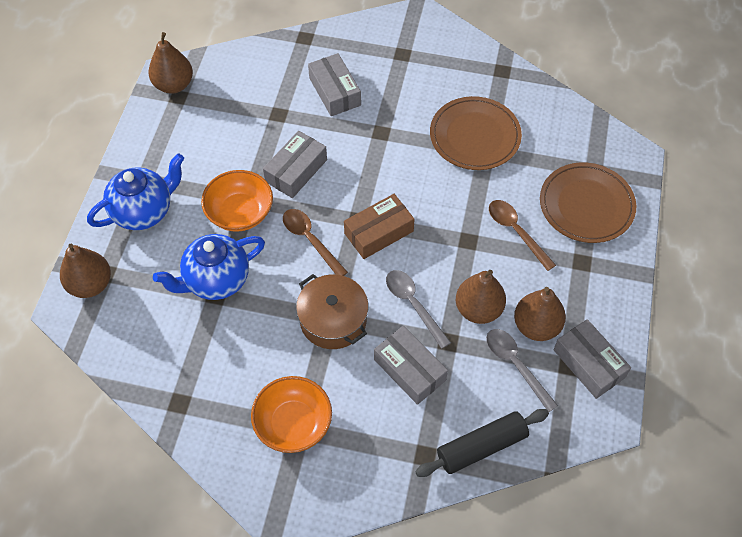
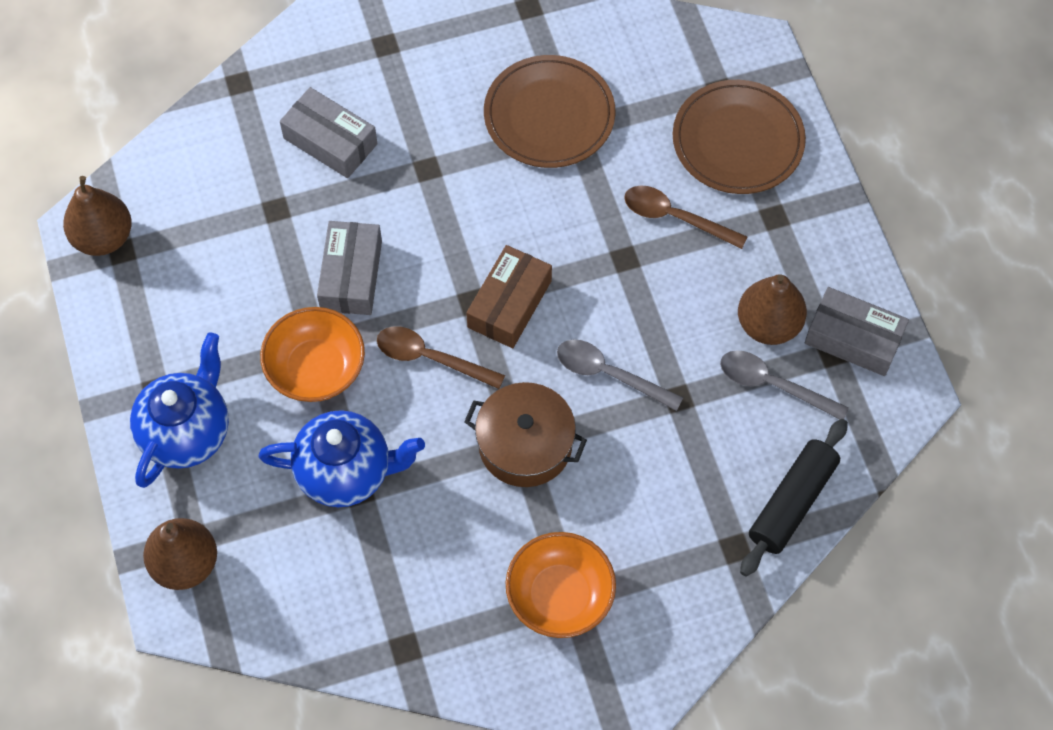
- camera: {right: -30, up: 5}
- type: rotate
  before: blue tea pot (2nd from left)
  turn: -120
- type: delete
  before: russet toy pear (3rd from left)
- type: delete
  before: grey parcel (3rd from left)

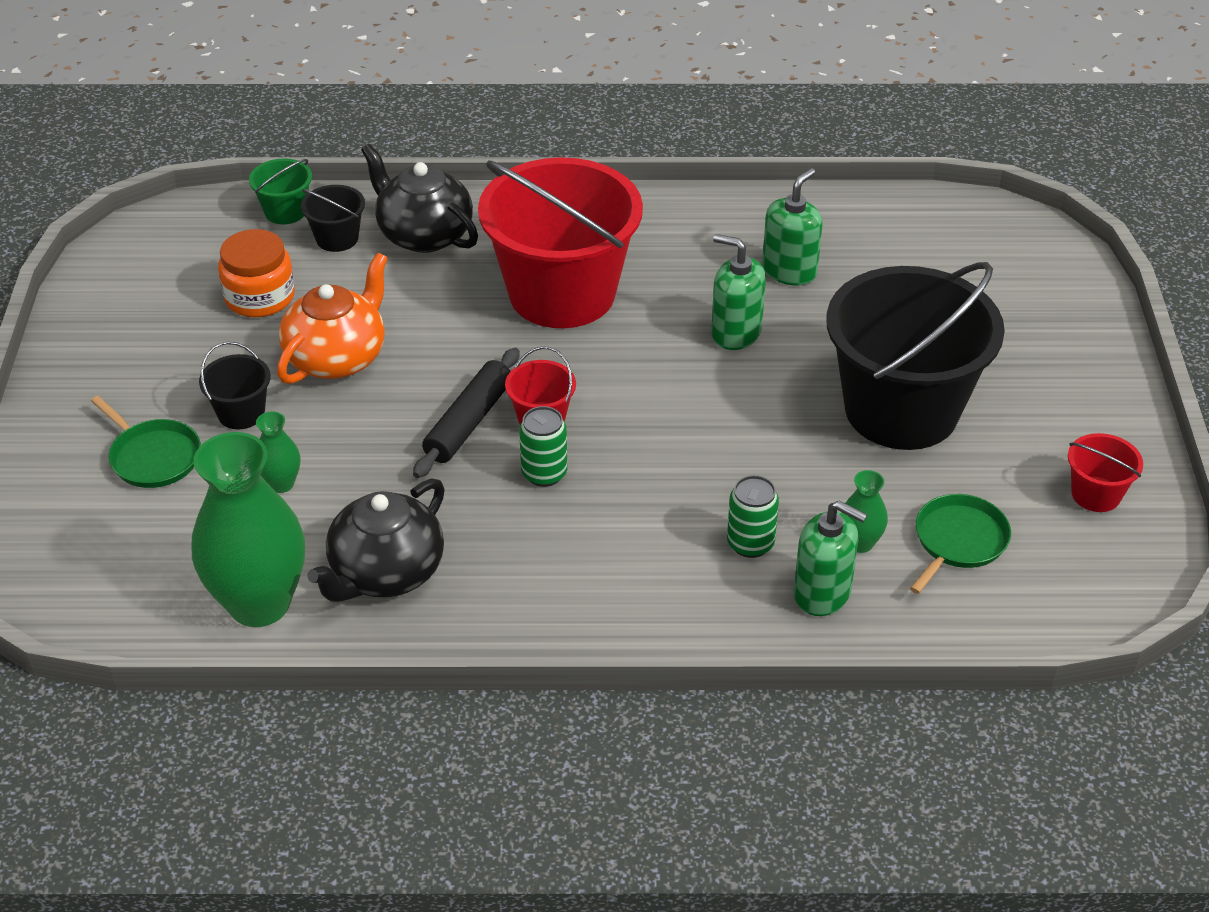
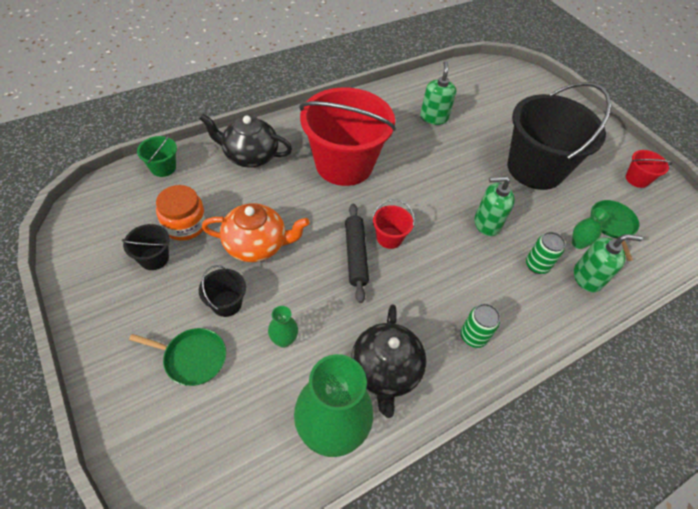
- camera: {right: -35, up: 10}
- type: move
  before: ebony sand bucket (2nd from left in the first image)
  after: ebony sand bucket (1st from left)
- type: move
  before: leaf-green soap pump (1st from left in the first image)
  after: leaf-green soap pump (2nd from left)
- type: rotate
  before: orange tea pot
  turn: 90
- type: move
  before: leaf-green tin (1st from left)

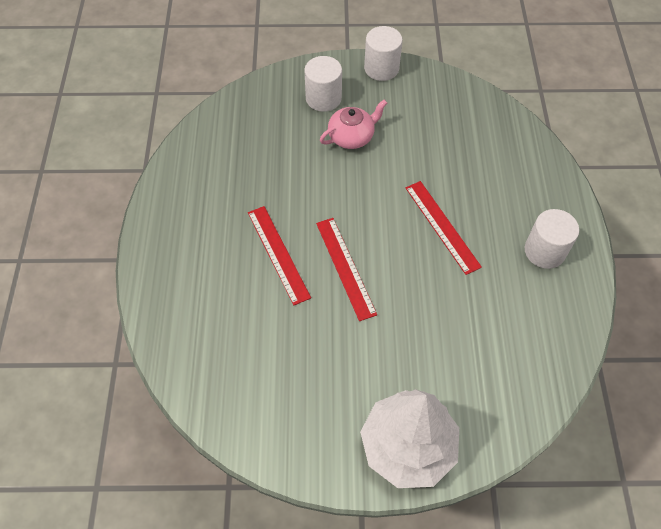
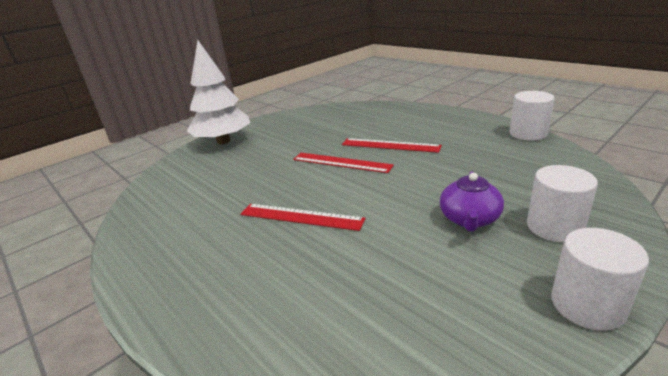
- camera: {right: 140, up: -30}
- type: recolor
  before: rose-pink tea pot
  after: royal purple tea pot
- type: move
  before: pure white cylinder shape (3rd from left in the first image)
  after: pure white cylinder shape (1st from left)

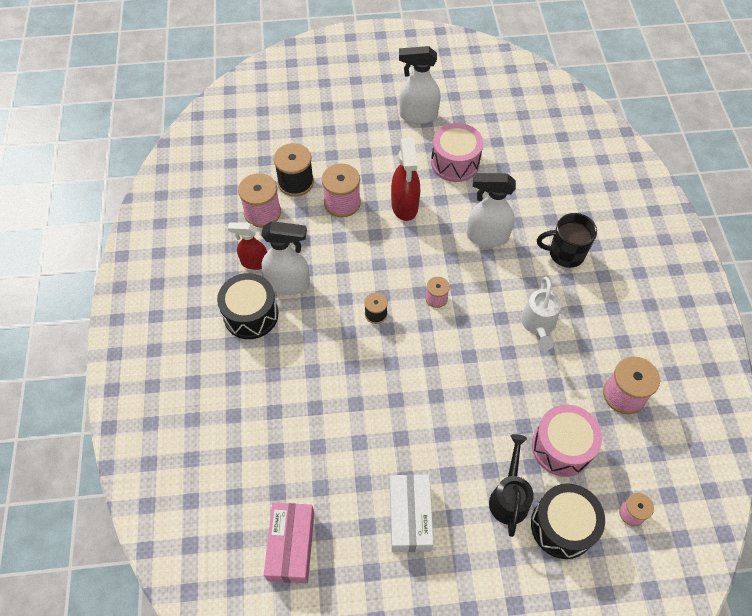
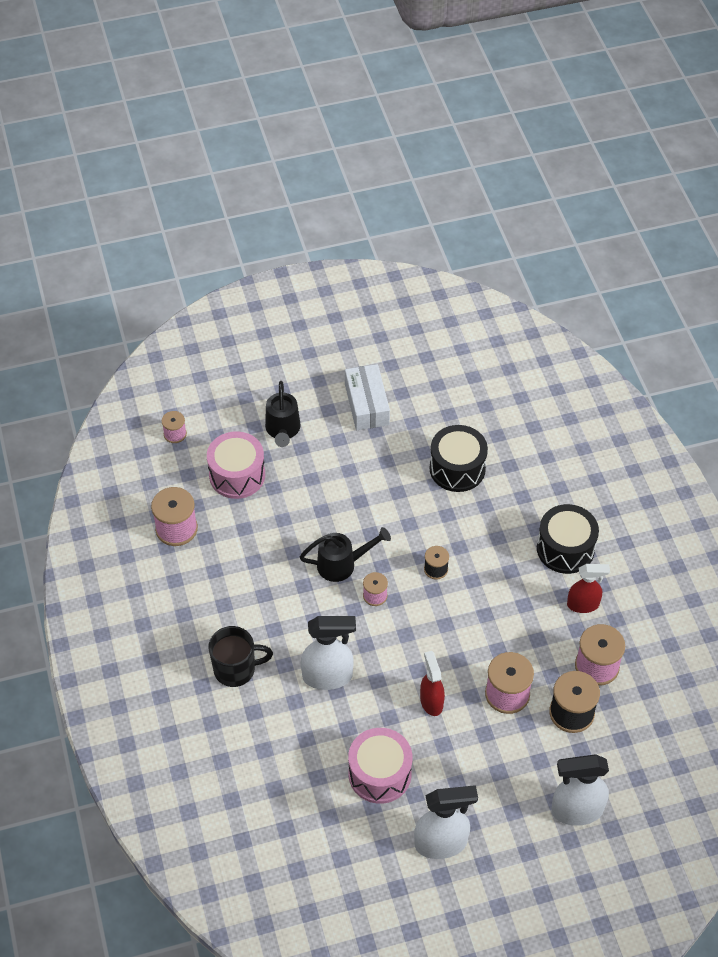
- camera: {right: 170, up: -5}
- type: resize
  before: red sprayer (2nd from left in the first image)
  scale: 0.66
- type: move
  before: pure white sprayer (1st from left in the first image)
  after: pure white sprayer (3rd from left)
- type: delete
  before: pure white sprinkling can
- type: move
  before: ebony drum (2nd from left in the first image)
  after: ebony drum (1st from left)
- type: delete
  before: rose-pink parcel
- type: insert
  after: ebony sprinkling can (2nd from left)

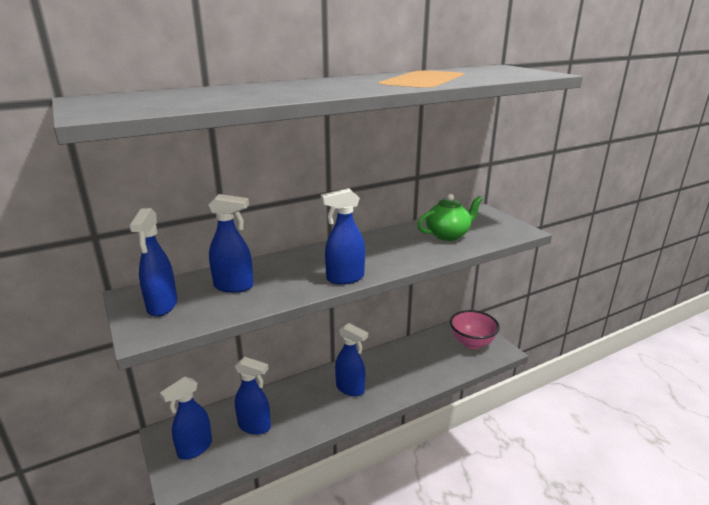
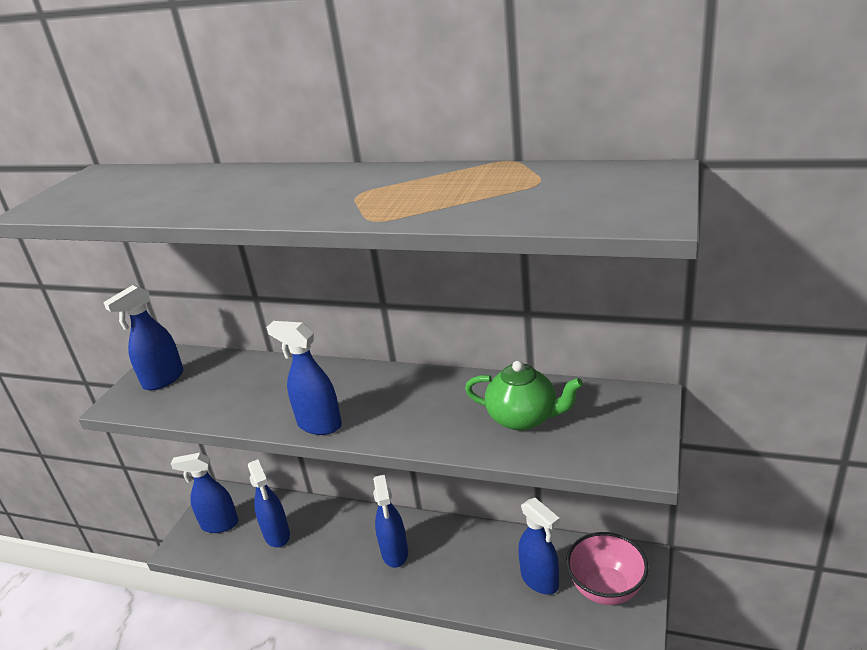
- camera: {right: 50, up: 5}
- type: move
  before: blue sprayer (3rd from left in the first image)
  after: blue sprayer (6th from left)

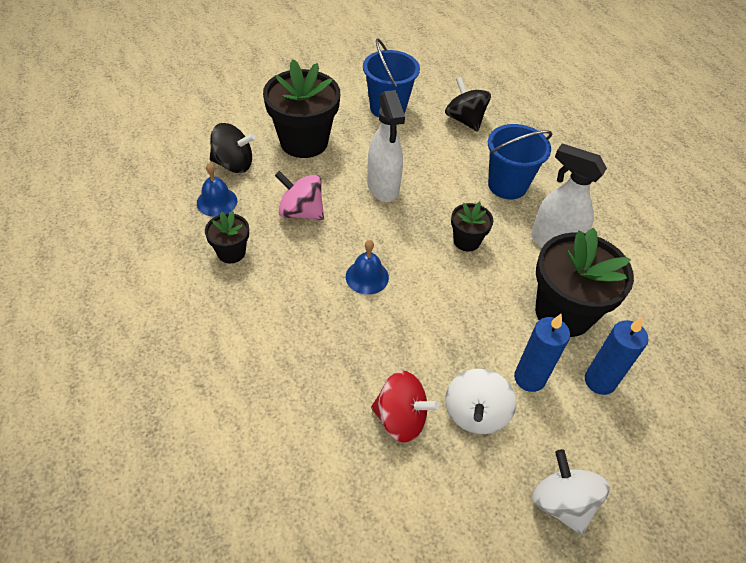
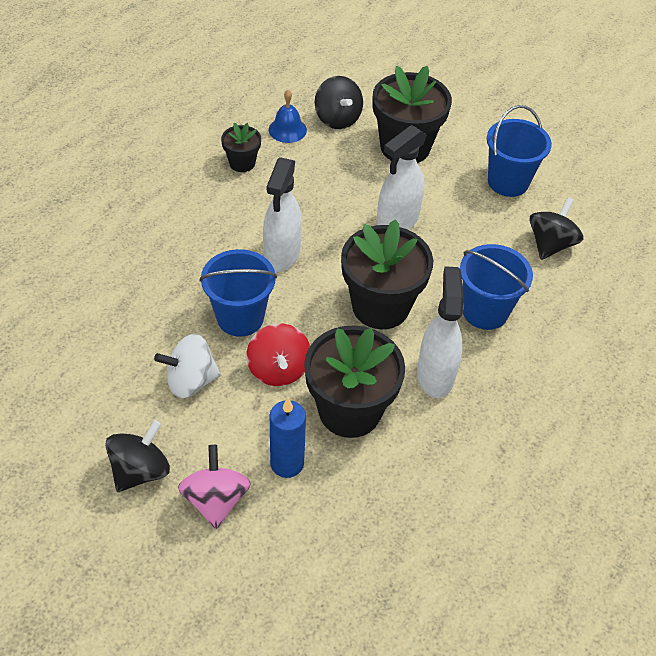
- camera: {right: 60, up: 0}
- type: move
  before: rose-pink whirligig
- type: resize
  before: ebony plant pot (3rd from left)
  scale: 1.98
- type: replace
  before: blue school bell (2nd from left)
  after: pure white sprayer (1st from left)
- type: delete
  before: blue candle (1st from left)
- type: move
  before: red whirligig
- type: recolor
  before: pure white whirligig (2nd from left)
  after: ebony whirligig (1st from left)
- type: insert
  after: blue sand bucket (1st from left)

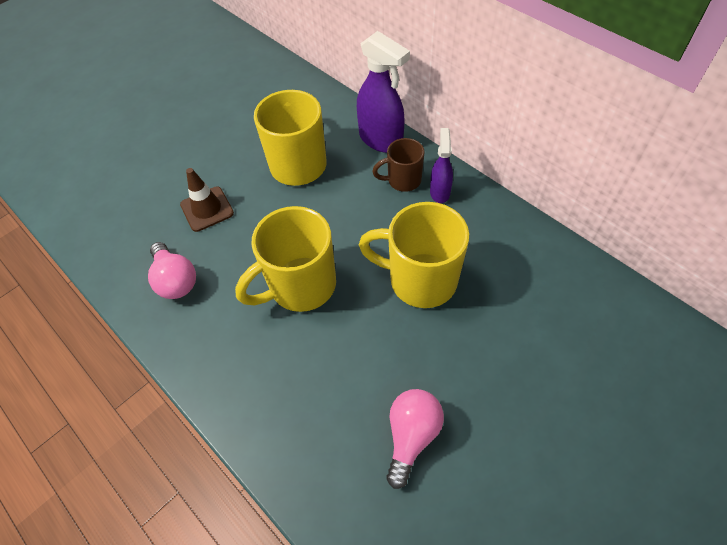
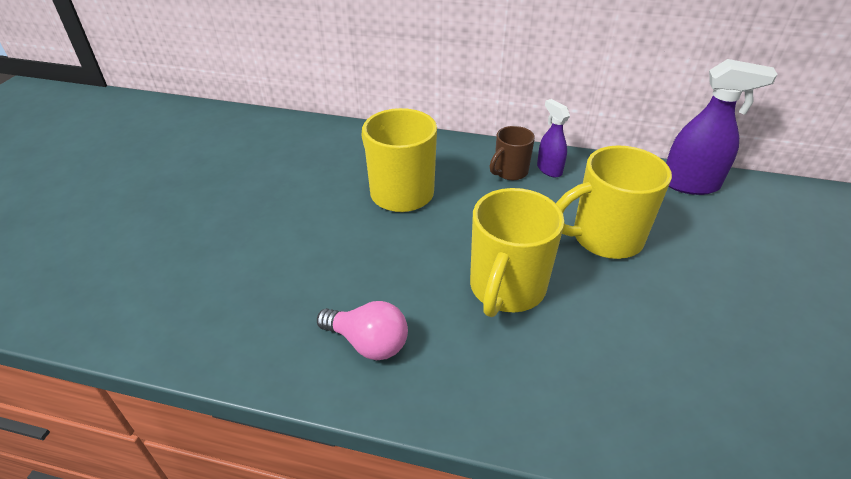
- camera: {right: -35, up: -15}
- type: move
  before: royal purple sprayer (1st from left in the first image)
  after: royal purple sprayer (2nd from left)
- type: delete
  before: russet traffic cone
- type: delete
  before: rose-pink light bulb (2nd from left)

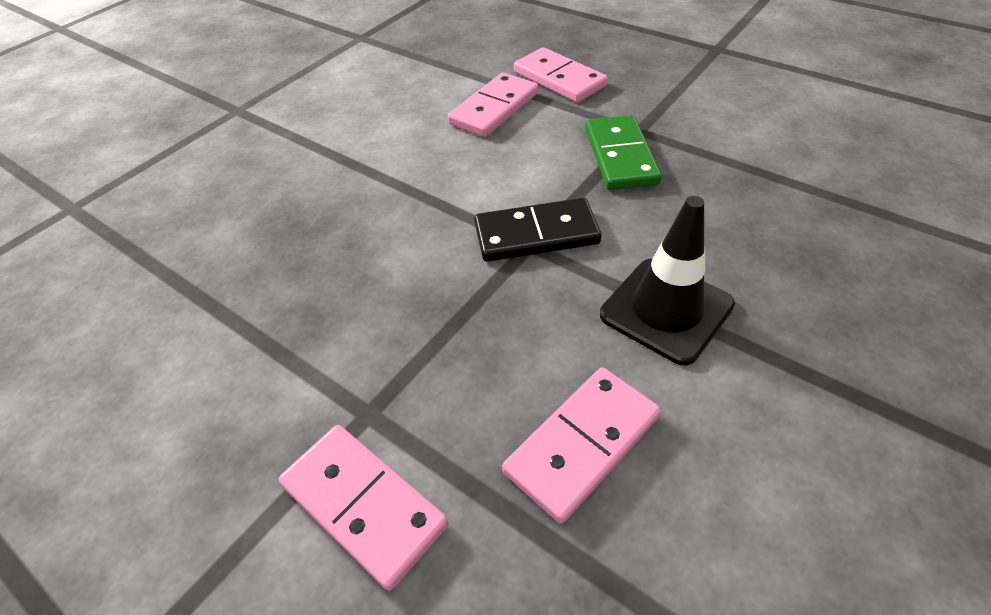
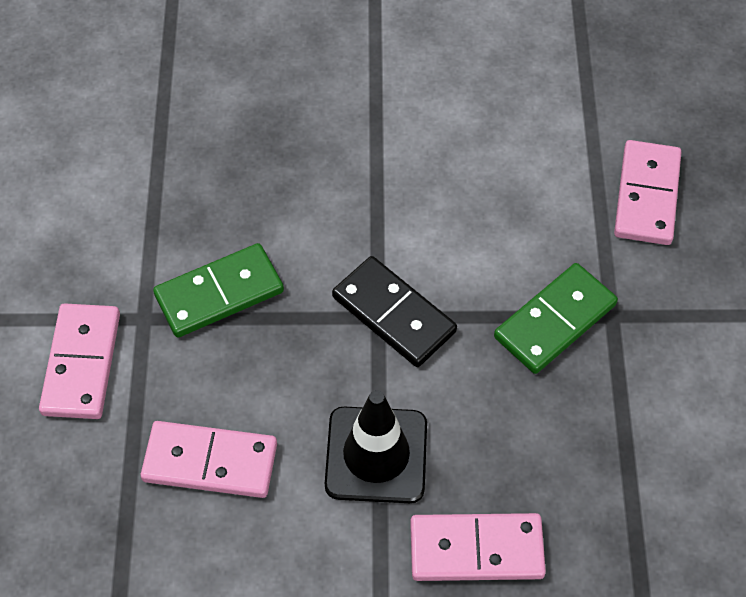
- camera: {right: 50, up: 10}
- type: move
  before: rose-pink domino tile (2nd from left in the first image)
  after: rose-pink domino tile (3rd from left)
- type: insert
  after: leaf-green domino tile (1st from left)

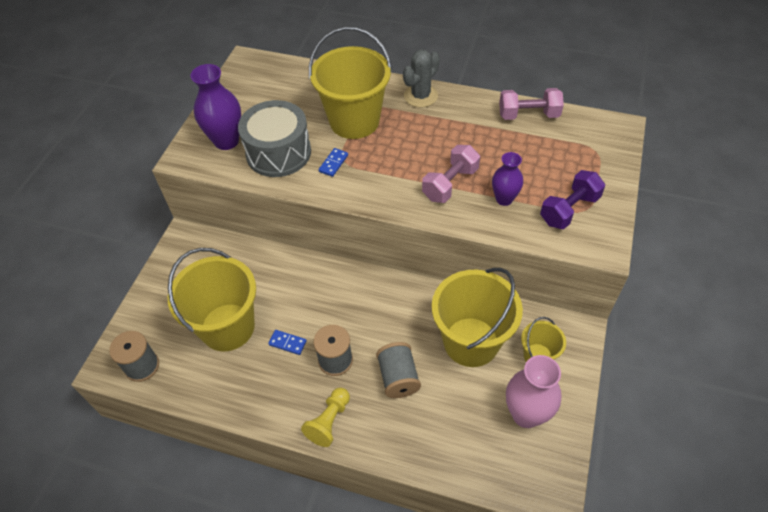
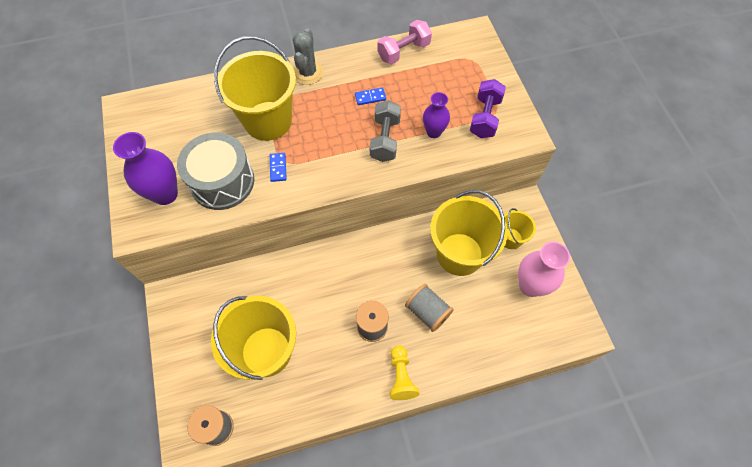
- camera: {right: -35, up: 10}
- type: recolor
  before: rose-pink dumbbell (1st from left)
  after: grey dumbbell
- type: move
  before: blue domino tile (1st from left in the first image)
  after: blue domino tile (2nd from left)

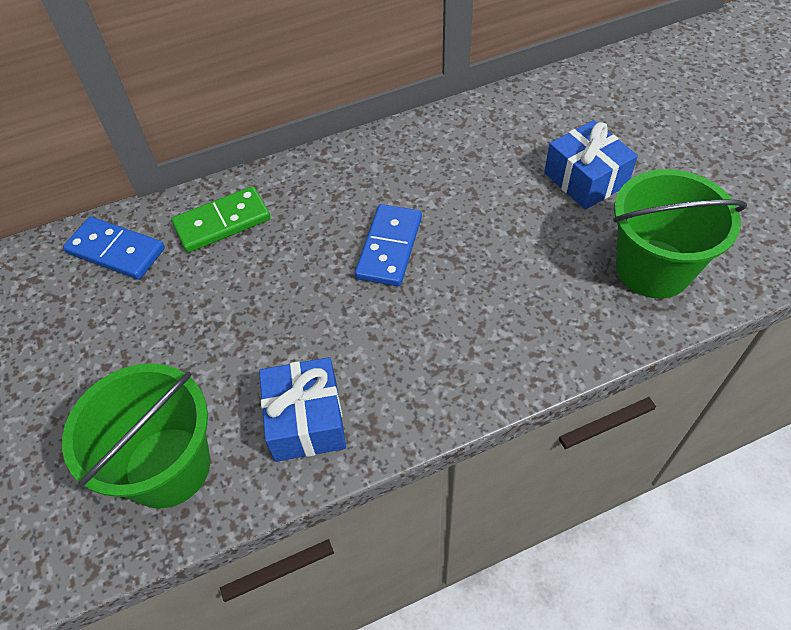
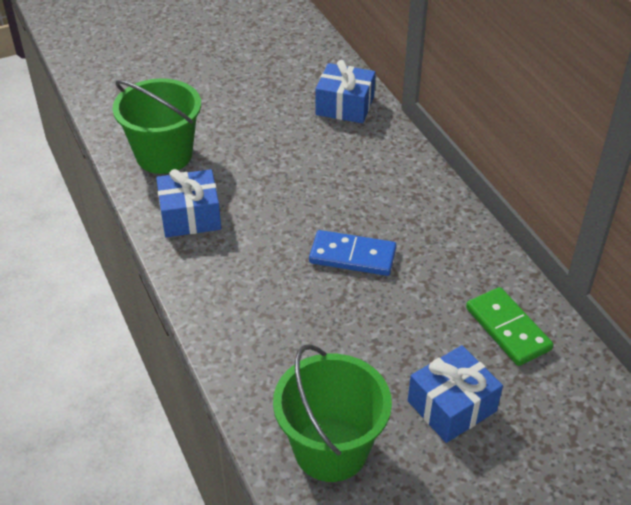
- camera: {right: 85, up: -10}
- type: move
  before: leaf-green domino tile
- type: replace
  before: blue domino tile (1st from left)
  after: blue wrapped gift (2nd from left)

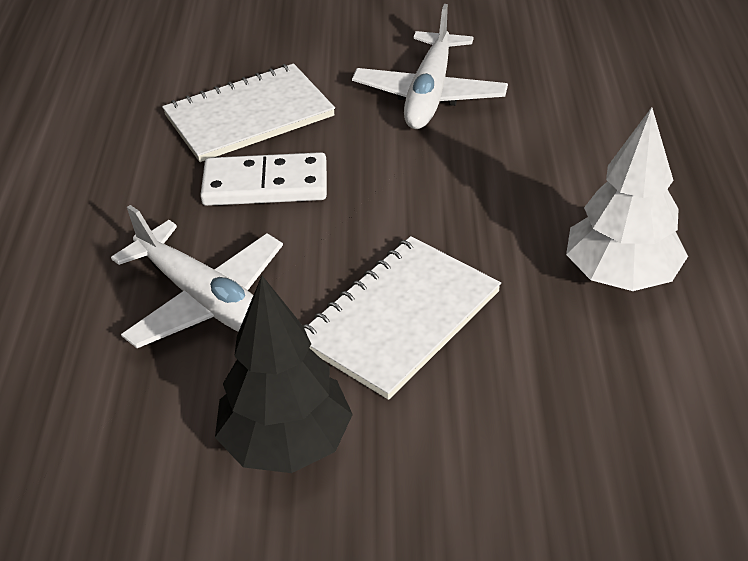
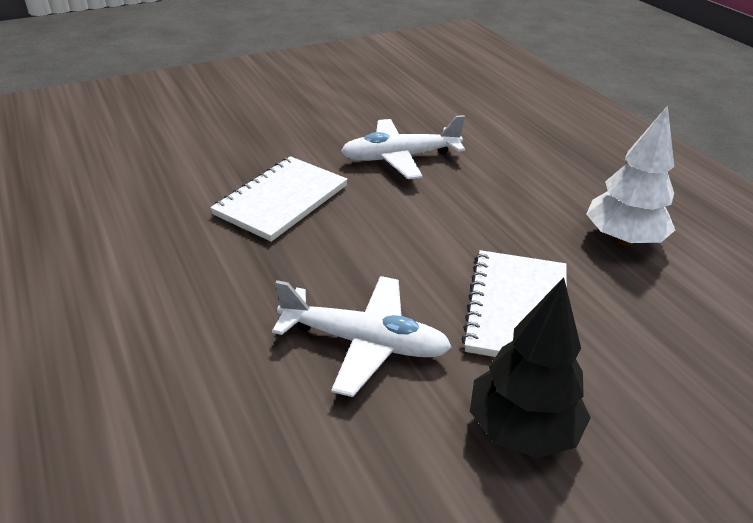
- camera: {right: -30, up: -5}
- type: rotate
  before: pure white plane (2nd from left)
  turn: 90
- type: delete
  before: pure white domino tile

